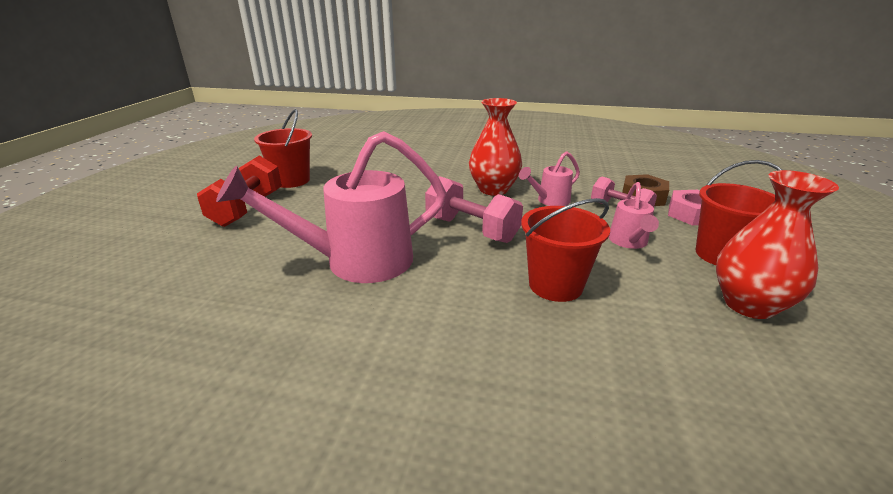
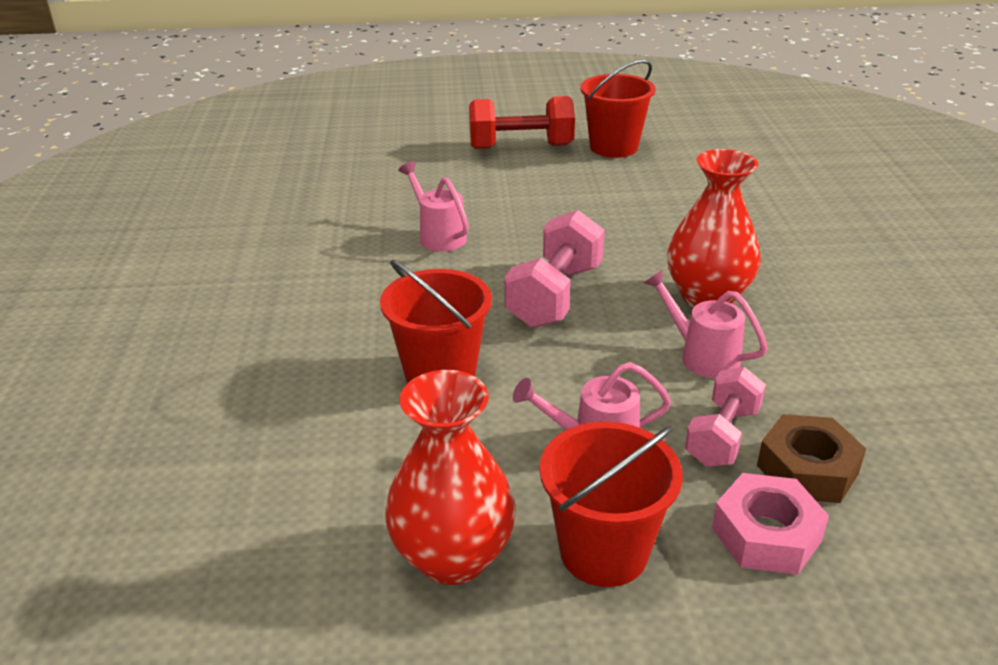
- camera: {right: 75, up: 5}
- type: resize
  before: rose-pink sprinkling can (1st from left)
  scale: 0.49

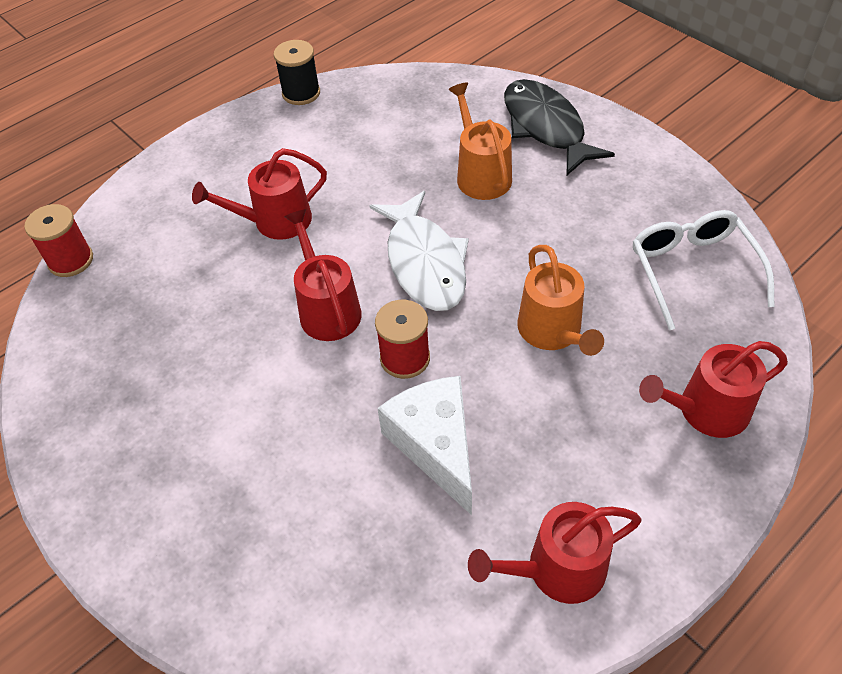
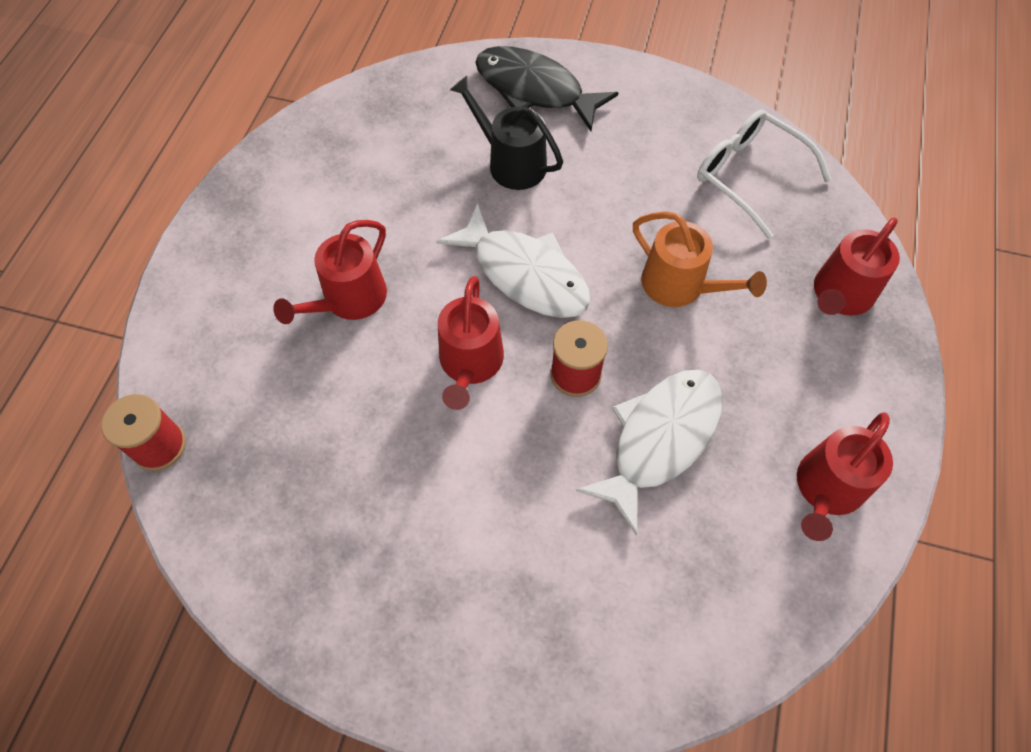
- camera: {right: -35, up: 10}
- type: delete
  before: ebony bobbin
- type: recolor
  before: orange sprinkling can (1st from left)
  after: ebony sprinkling can
- type: rotate
  before: red sprinkling can (2nd from left)
  turn: -120
- type: replace
  before: pure white cheese wedge
  after: pure white fish figure (2nd from left)

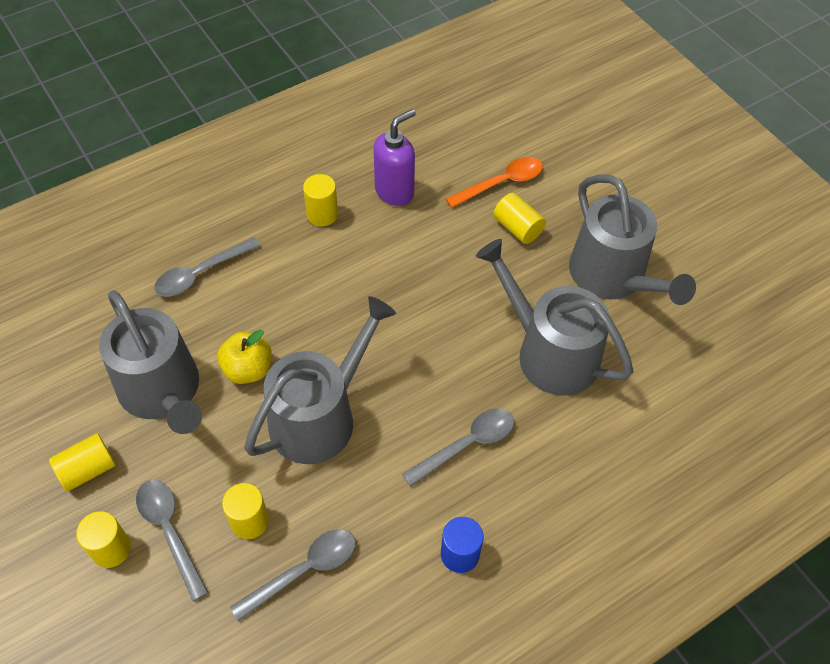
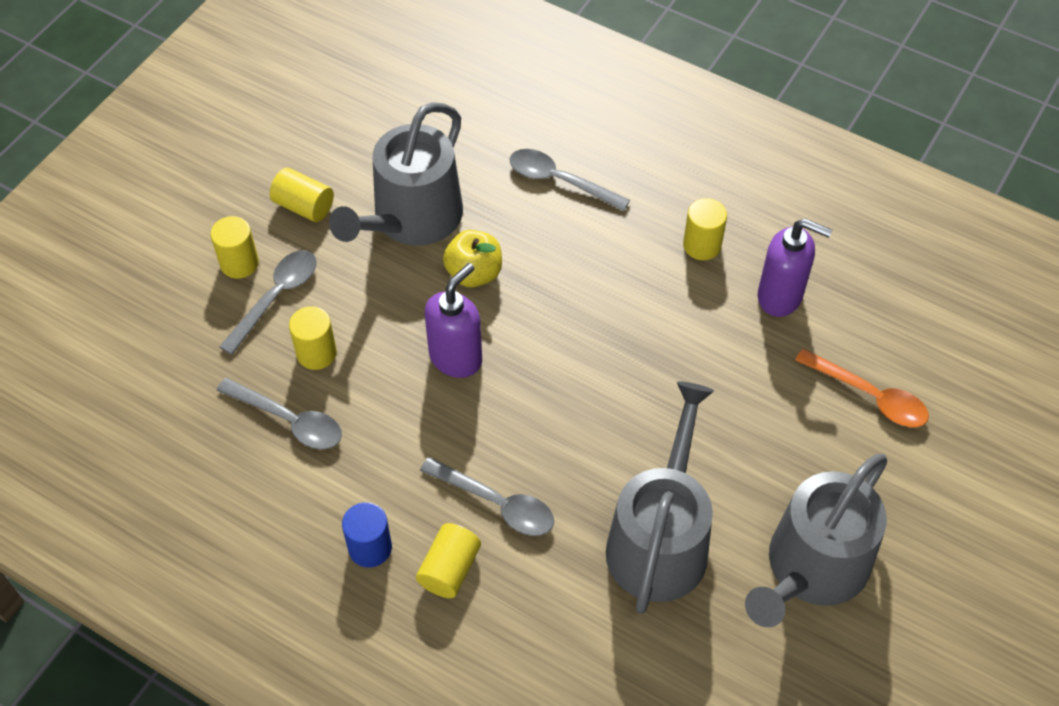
- camera: {right: 65, up: 0}
- type: move
  before: golden cylinder shape (5th from left in the first image)
  after: golden cylinder shape (4th from left)
- type: replace
  before: grey sprinkling can (2nd from left)
  after: royal purple soap pump (1st from left)

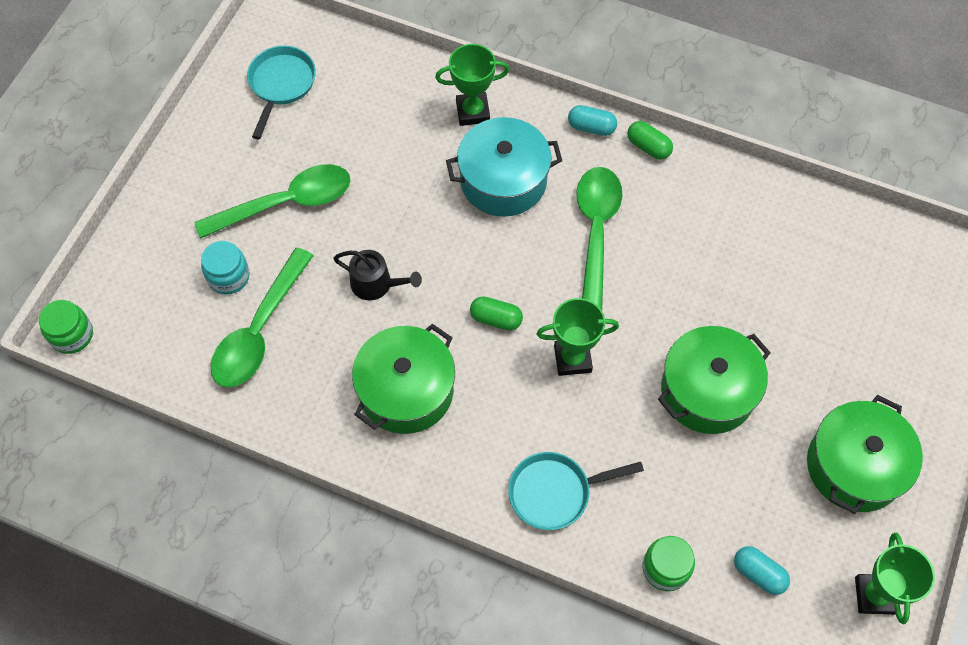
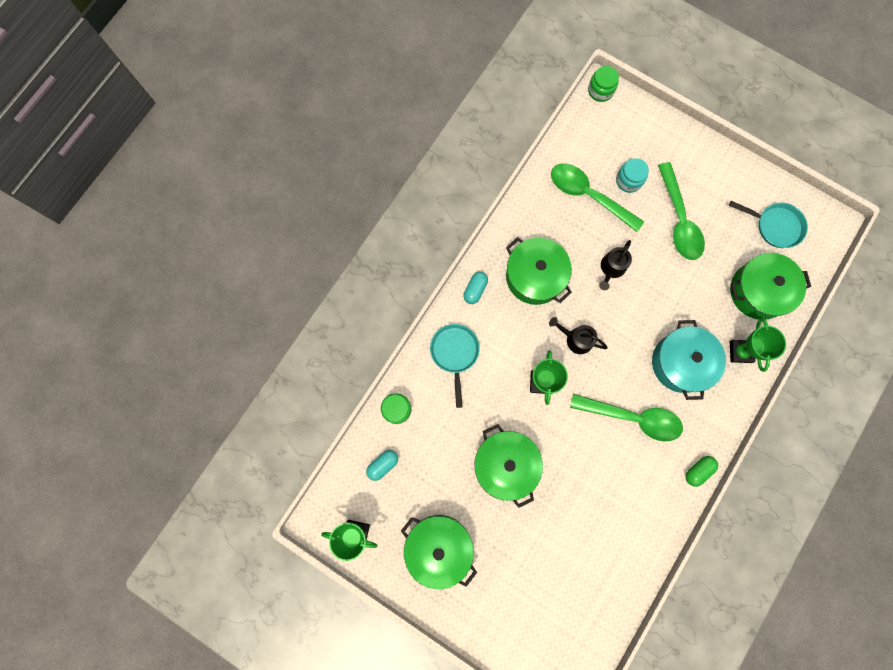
- camera: {right: 100, up: 15}
- type: move
  before: aqua capsule (1st from left in the first image)
  after: aqua capsule (2nd from left)
- type: replace
  before: leaf-green capsule (1st from left)
  after: ebony sprinkling can (1st from left)
- type: insert
  after: leaf-green cooking pot (4th from left)

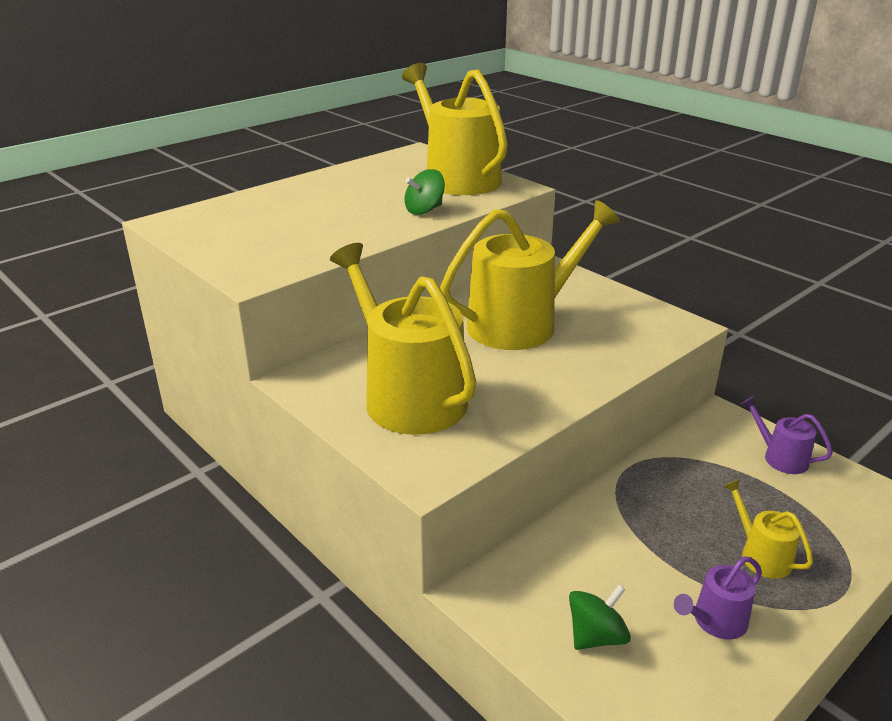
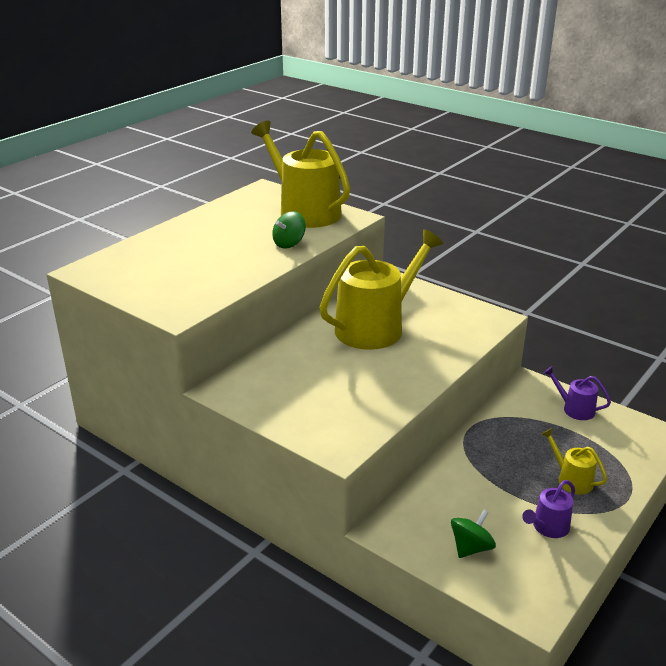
- camera: {right: -10, up: 0}
- type: delete
  before: golden sprinkling can (1st from left)

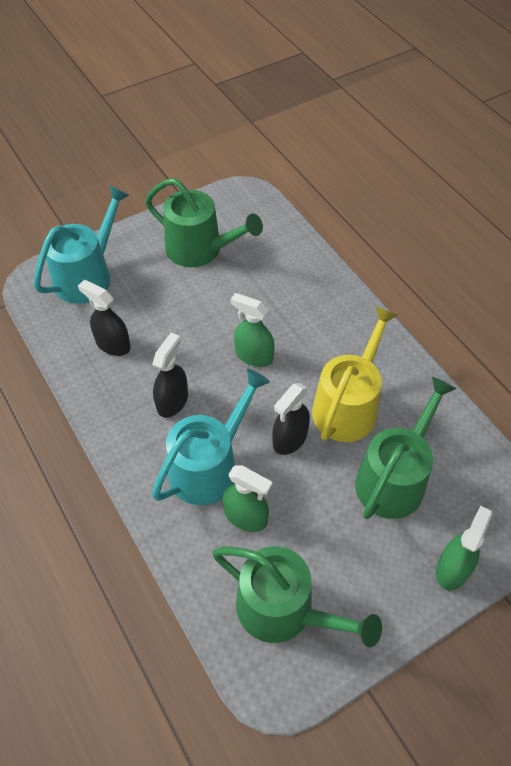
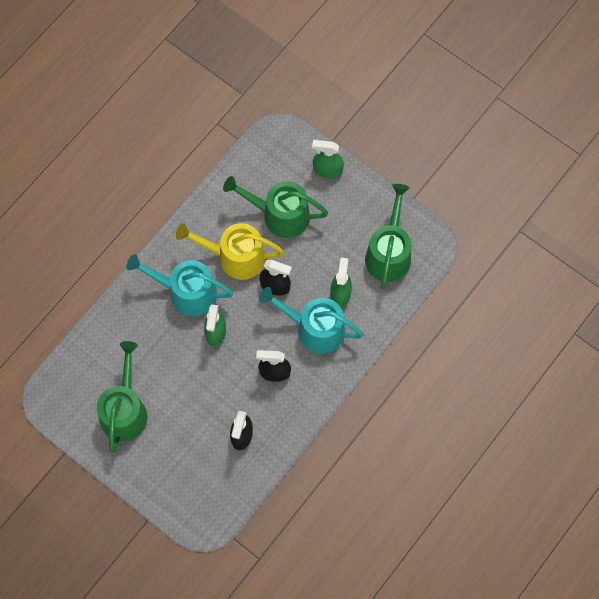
- camera: {right: -110, up: 15}
- type: move
  before: aqua sprinkling can (1st from left)

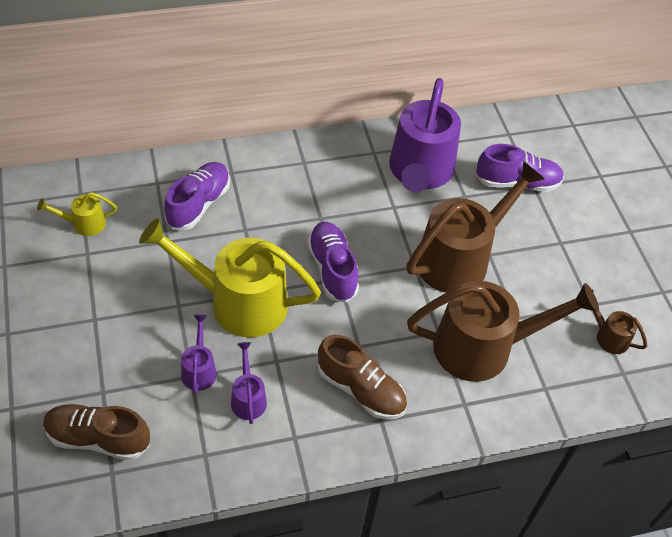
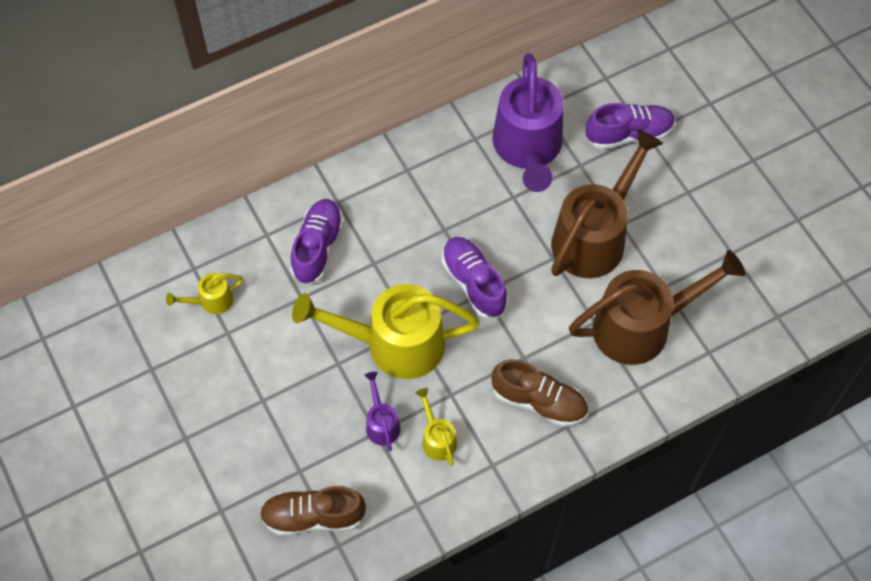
- camera: {right: -10, up: 10}
- type: delete
  before: russet sprinkling can (3rd from left)
- type: recolor
  before: royal purple sprinkling can (2nd from left)
  after: golden sprinkling can (3rd from left)

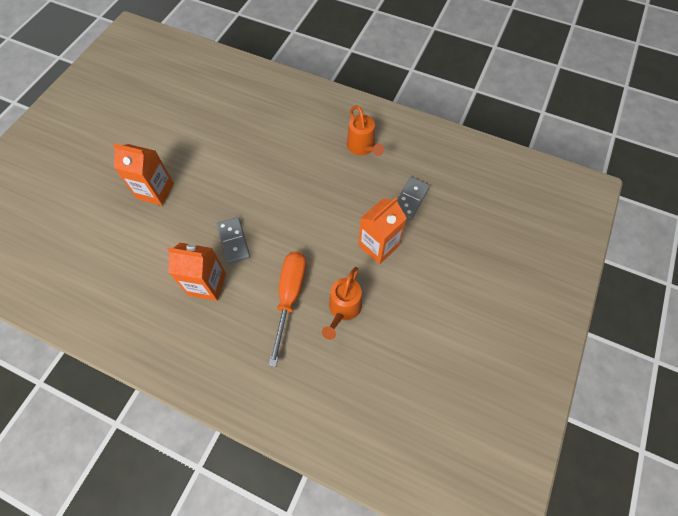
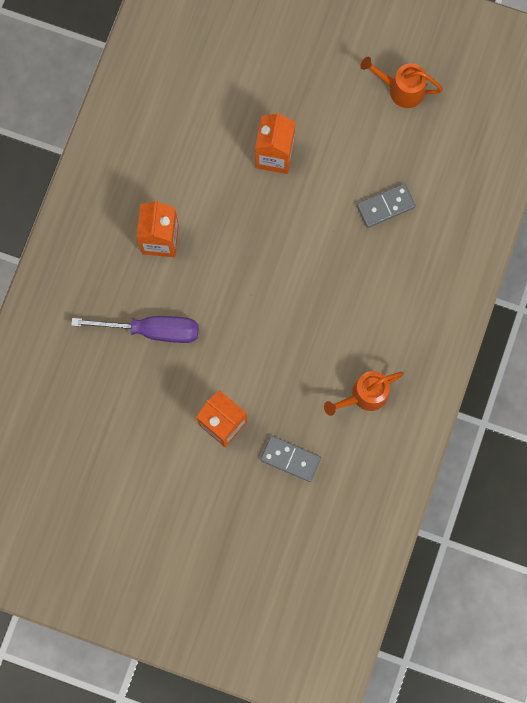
- camera: {right: 85, up: 15}
- type: move
  before: grey domino tile (1st from left in the first image)
  after: grey domino tile (2nd from left)
- type: recolor
  before: orange flat screwdriver
  after: royal purple flat screwdriver
- type: move
  before: orange sprinkling can (1st from left in the first image)
  after: orange sprinkling can (2nd from left)

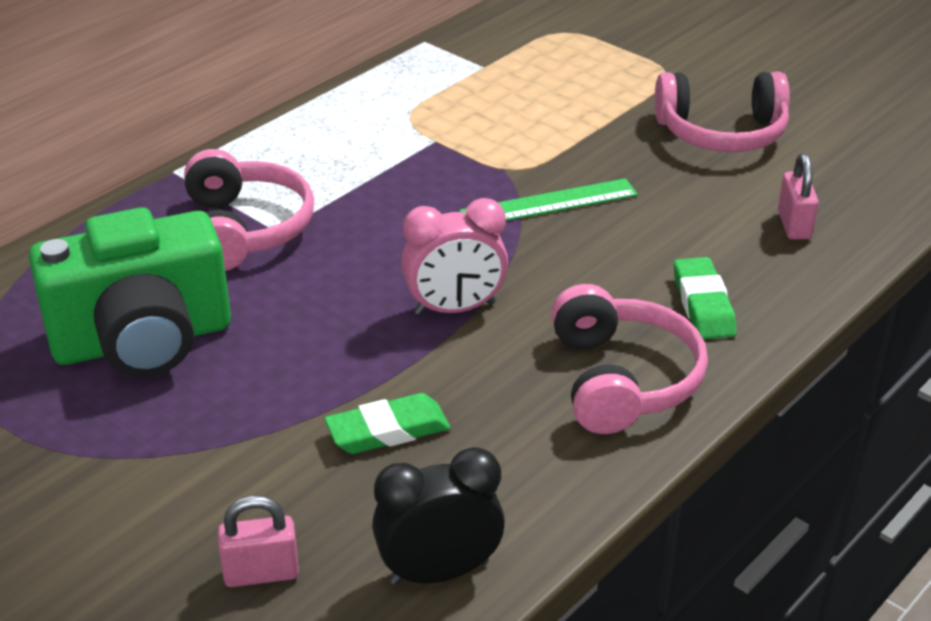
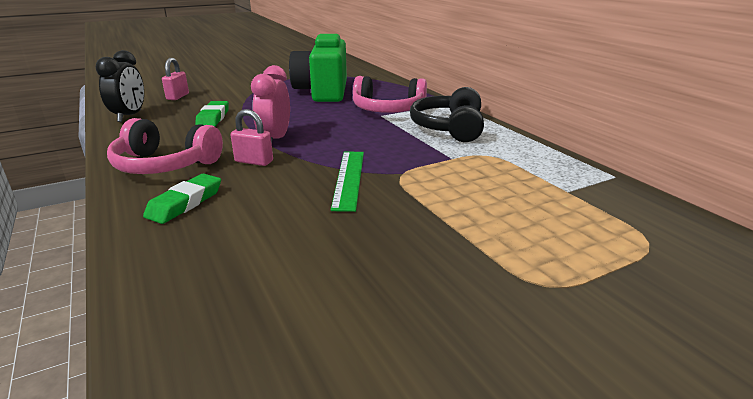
- camera: {right: 110, up: -10}
- type: delete
  before: rose-pink over-ear headphones (3rd from left)
- type: move
  before: rose-pink lock (2nd from left)
- type: rotate
  before: leaf-green gum eraser (2nd from left in the first image)
  turn: -75
- type: insert
  after: ebony over-ear headphones

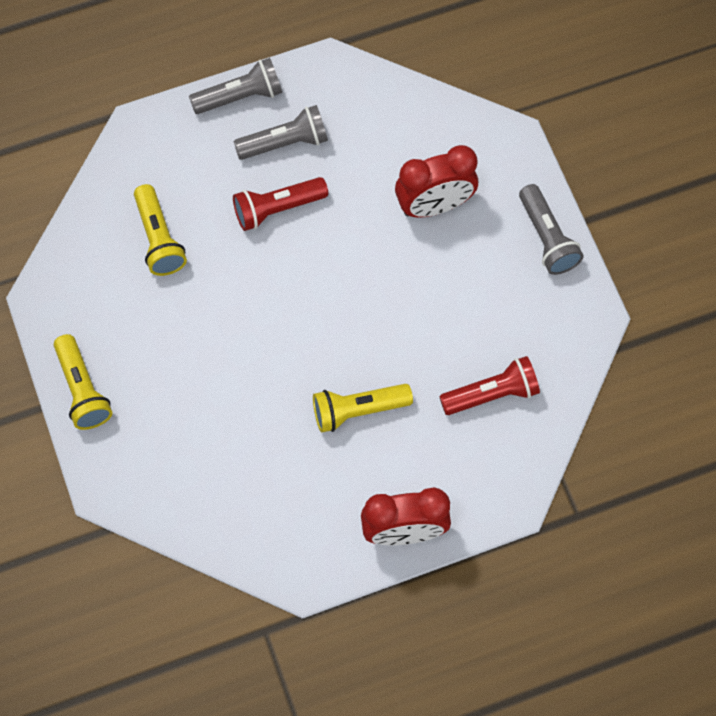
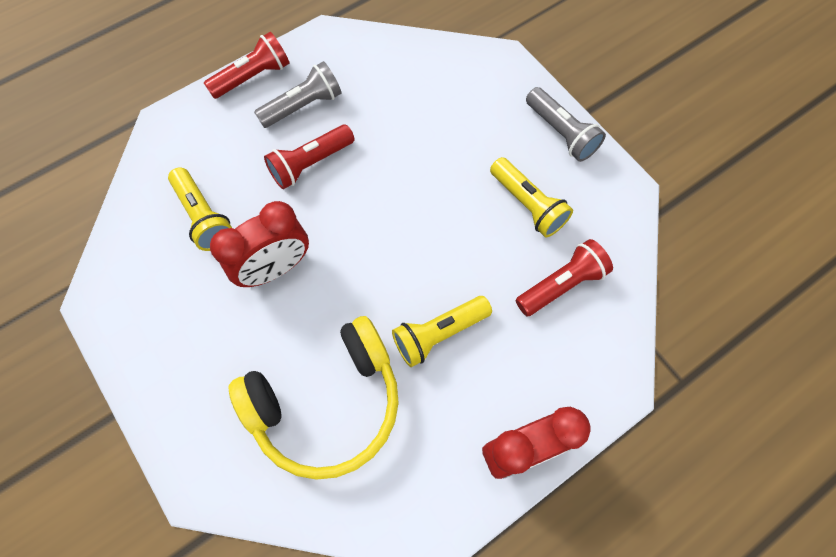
- camera: {right: -15, up: 0}
- type: recolor
  before: grey pocket torch (1st from left)
  after: red pocket torch (1st from left)
- type: move
  before: red clock (2nd from left in the first image)
  after: red clock (1st from left)
- type: move
  before: golden pocket torch (1st from left in the first image)
  after: golden pocket torch (3rd from left)
- type: insert
  after: golden over-ear headphones

